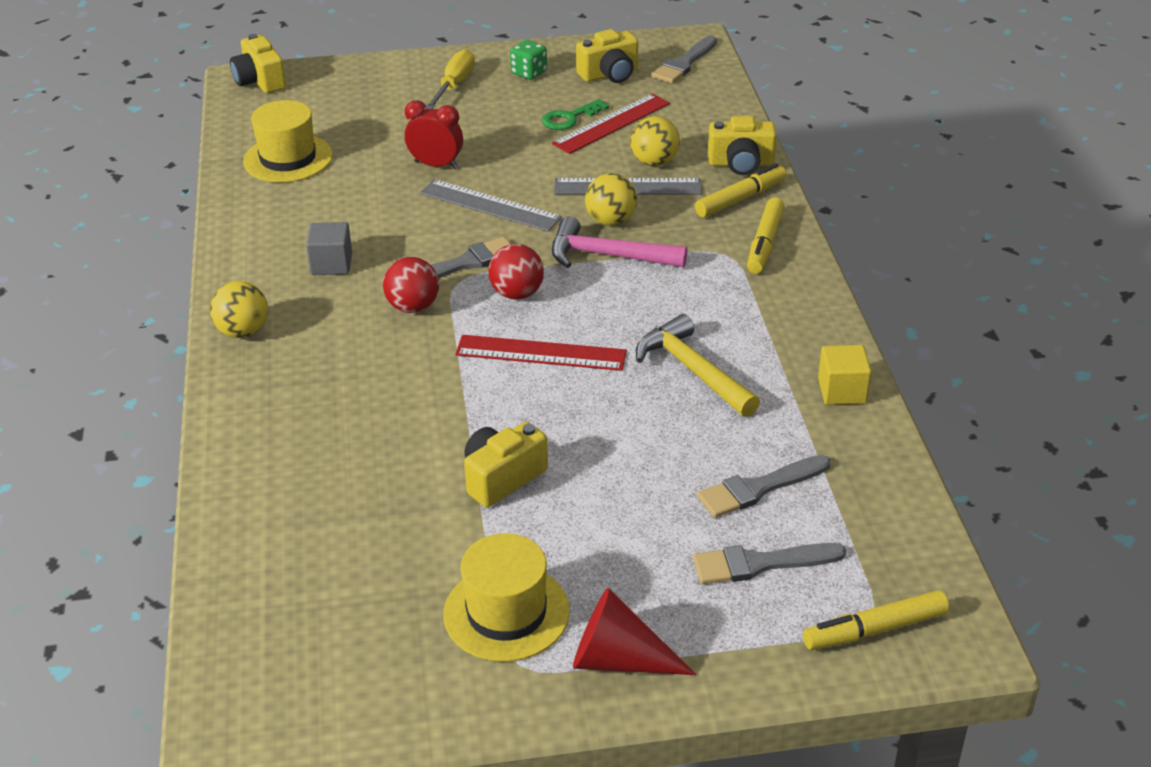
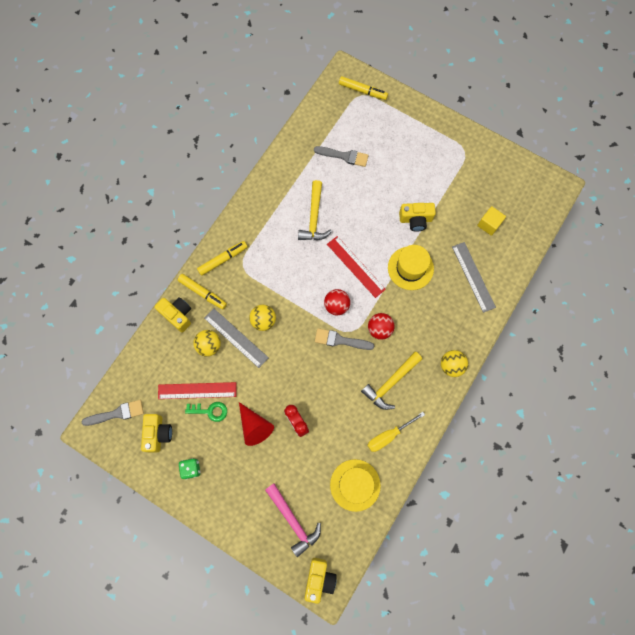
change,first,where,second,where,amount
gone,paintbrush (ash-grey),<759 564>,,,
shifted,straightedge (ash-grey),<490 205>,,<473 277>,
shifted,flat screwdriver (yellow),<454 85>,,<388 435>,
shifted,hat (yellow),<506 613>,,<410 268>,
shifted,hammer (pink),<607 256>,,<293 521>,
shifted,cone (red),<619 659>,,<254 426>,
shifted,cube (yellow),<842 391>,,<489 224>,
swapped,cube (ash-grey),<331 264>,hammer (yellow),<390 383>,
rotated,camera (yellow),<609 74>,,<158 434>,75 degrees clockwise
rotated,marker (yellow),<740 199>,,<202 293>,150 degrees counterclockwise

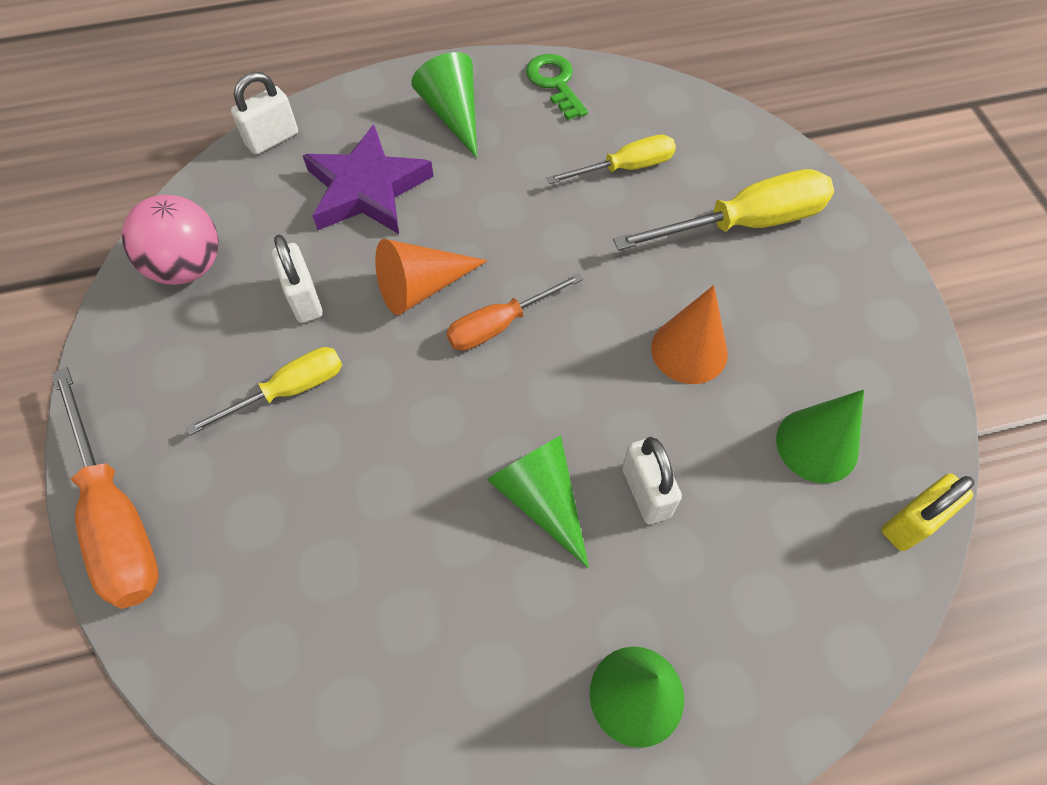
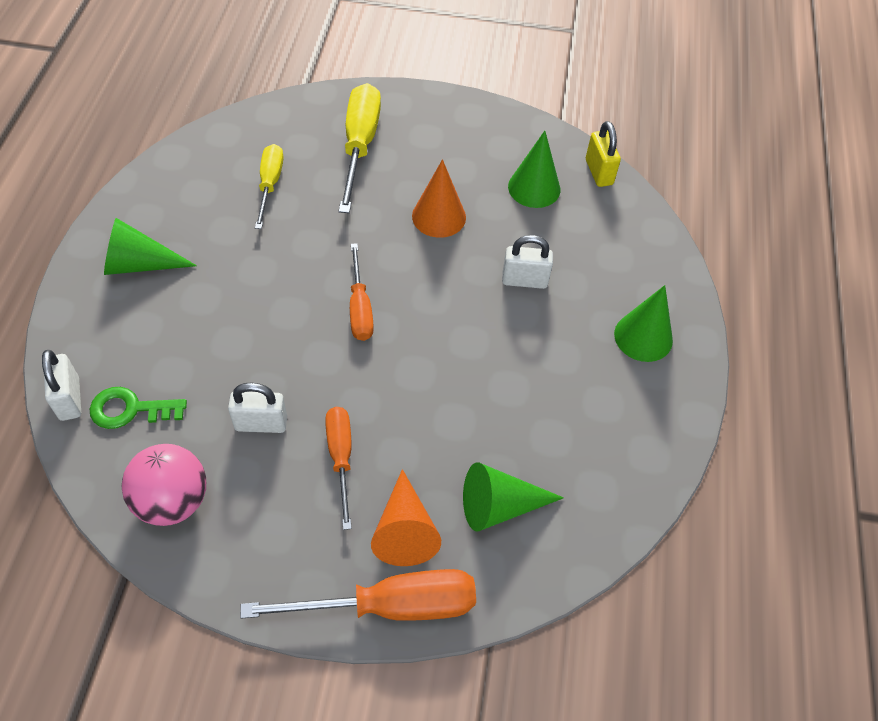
change,first,where,second,where,amount
gone,five-pointed star (violet),<367 189>,,,
shifted,cone (bright orange),<422 287>,,<405 530>,
shifted,cone (leaf-green),<541 498>,,<500 506>,
shifted,key (leaf-green),<555 83>,,<130 409>,
repainted,flat screwdriver (yellow),<289 390>,flat screwdriver (bright orange),<341 457>,

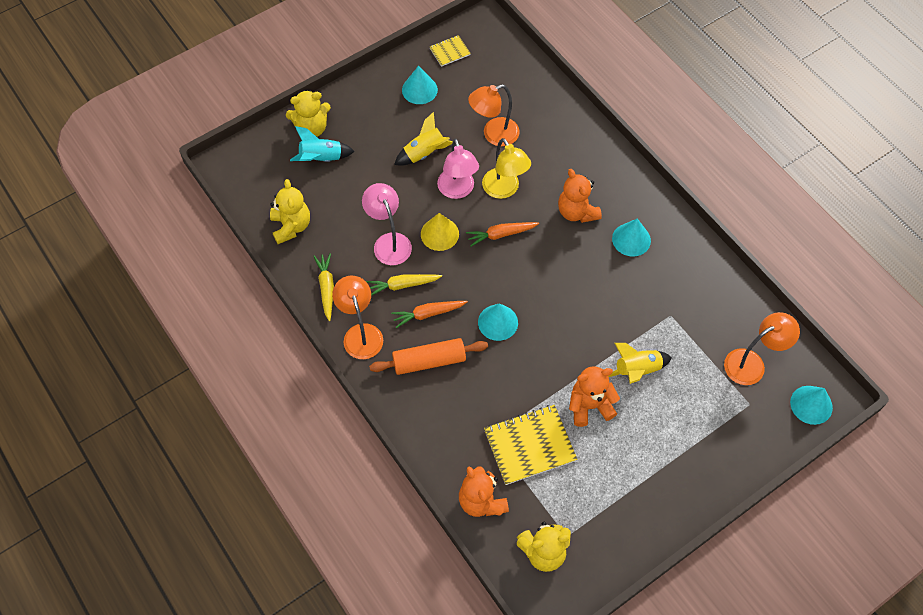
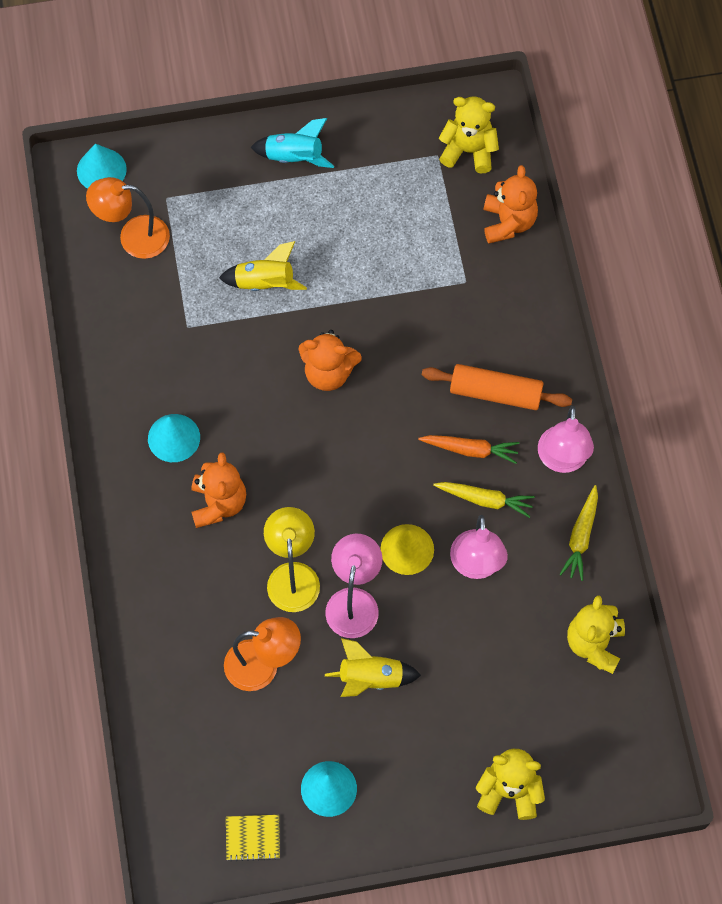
change,first,where,second,where,amount
gone,carrot (bright orange),<501 234>,,,
gone,cone (teal),<498 322>,,,
gone,exercise book (yellow),<529 445>,,,
shifted,toy rocket (teal),<321 158>,,<294 157>,
shifted,teddy bear (bright orange),<589 405>,,<328 373>,
repainted,lamp (bright orange),<361 333>,lamp (pink),<562 460>,

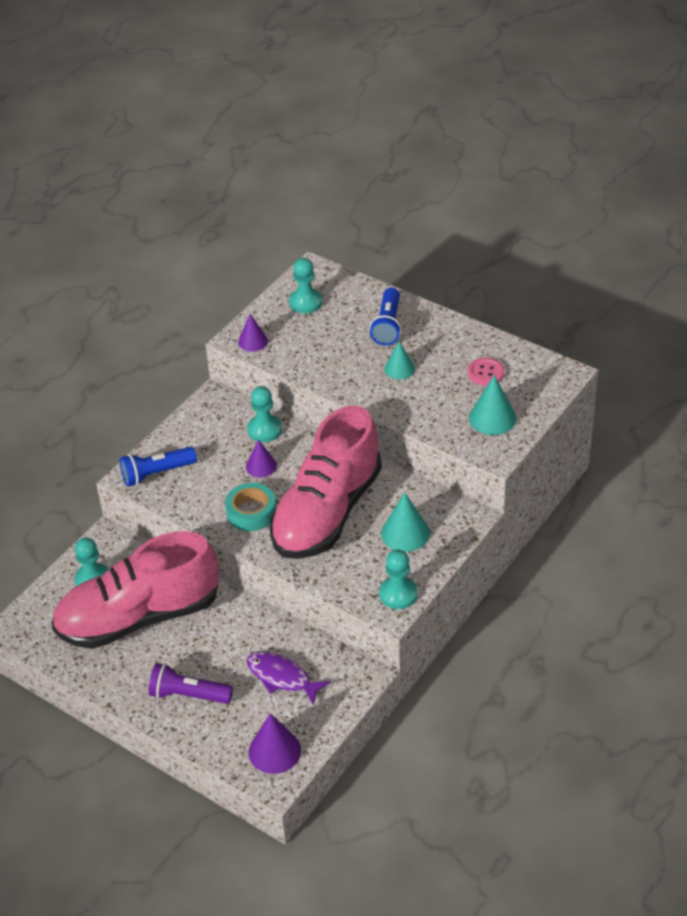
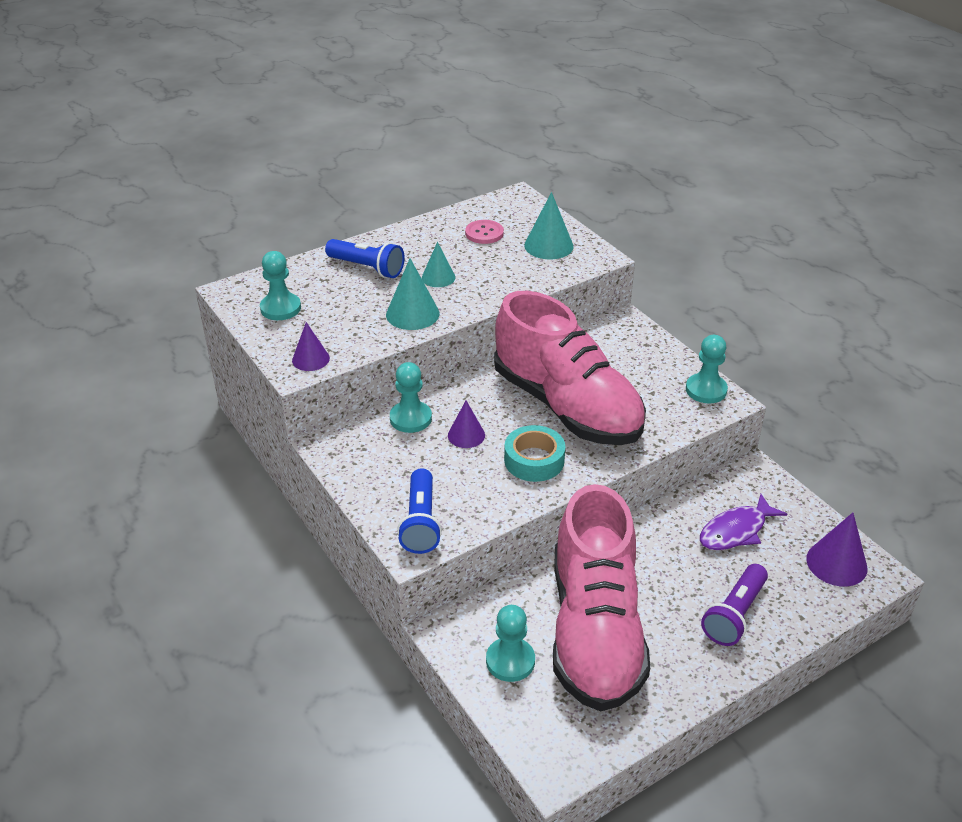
change,first,where,second,where,amount
shifted,cone (teal),<405 533>,,<412 314>,

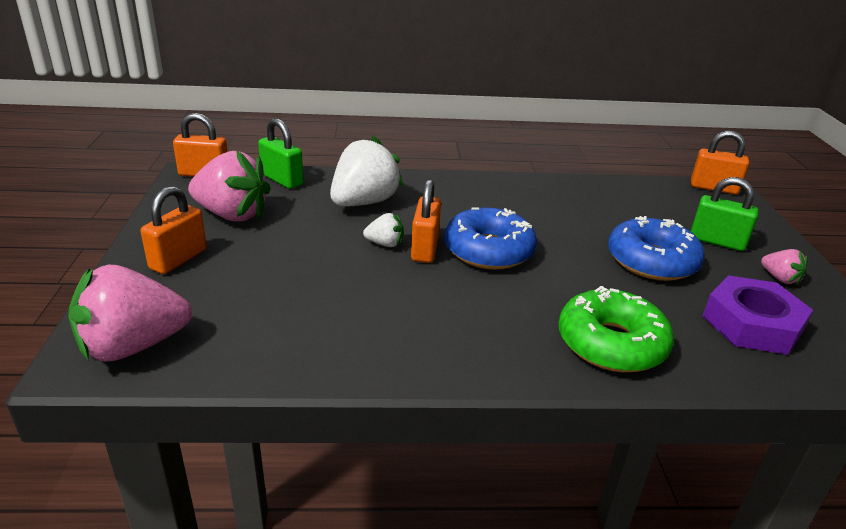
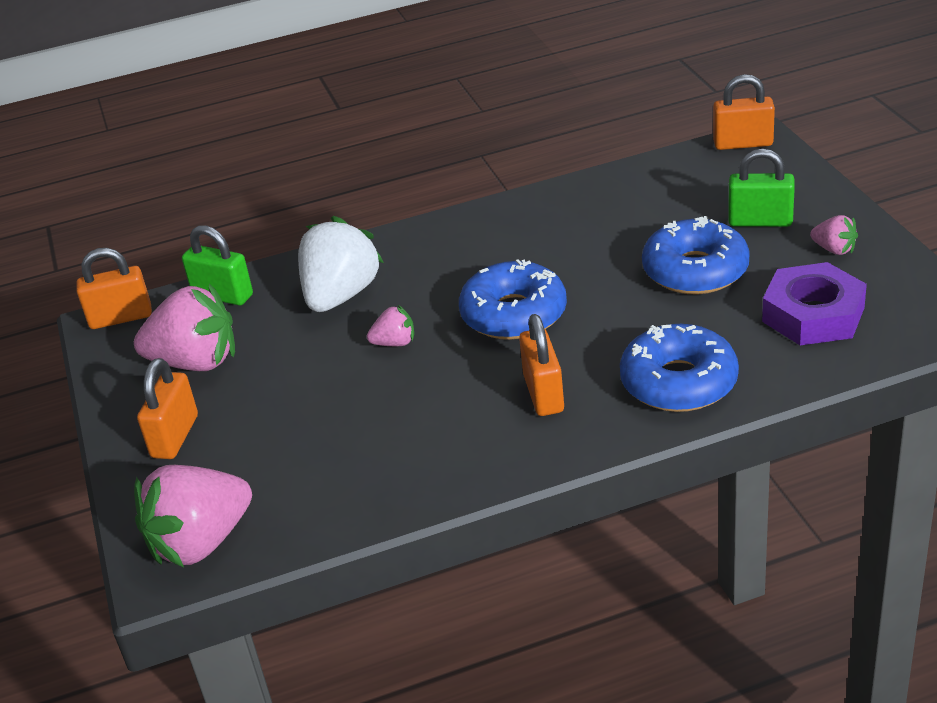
change,first,where,second,where,amount
shifted,lock (bright orange),<425 248>,,<543 394>,
repainted,berry (snow-white),<385 244>,berry (pink),<395 343>,
repainted,doughnut (leaf-green),<611 343>,doughnut (royal blue),<679 382>,

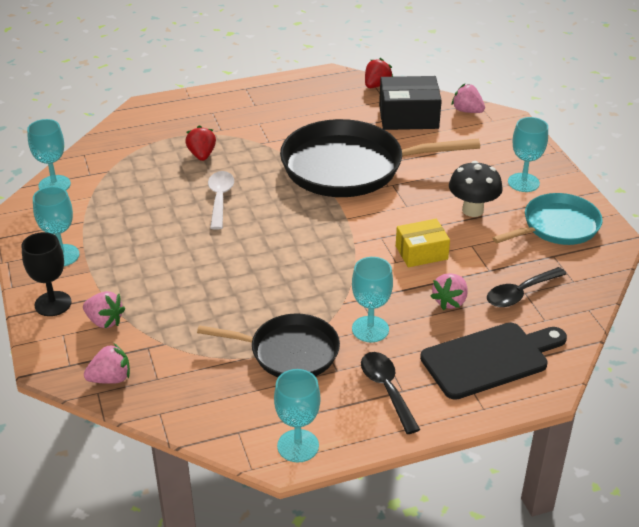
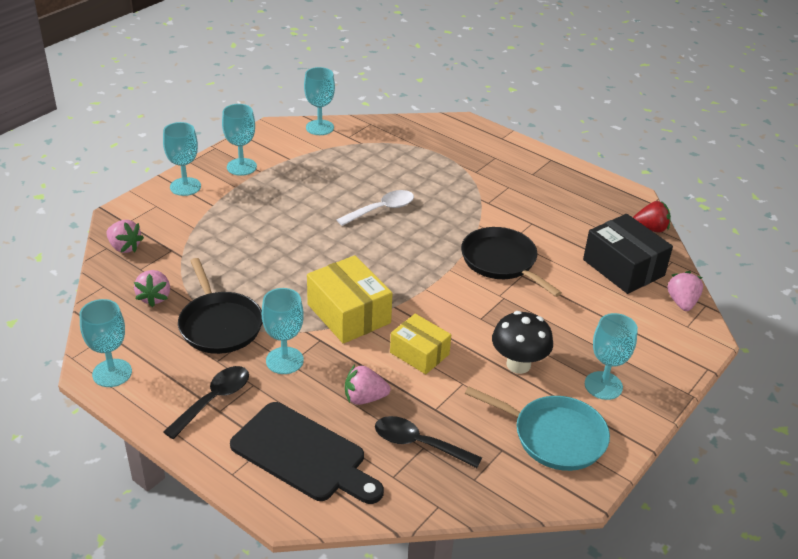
change,first,where,second,where,amount
gone,berry (red),<202 155>,,,
new,,,box (yellow),<348 314>,
shifted,berry (pink),<104 321>,,<154 297>,
repainted,chalice (black),<53 304>,chalice (teal),<185 186>,
scaled,skillet (black),<349 167>,,<501 261>,x0.59

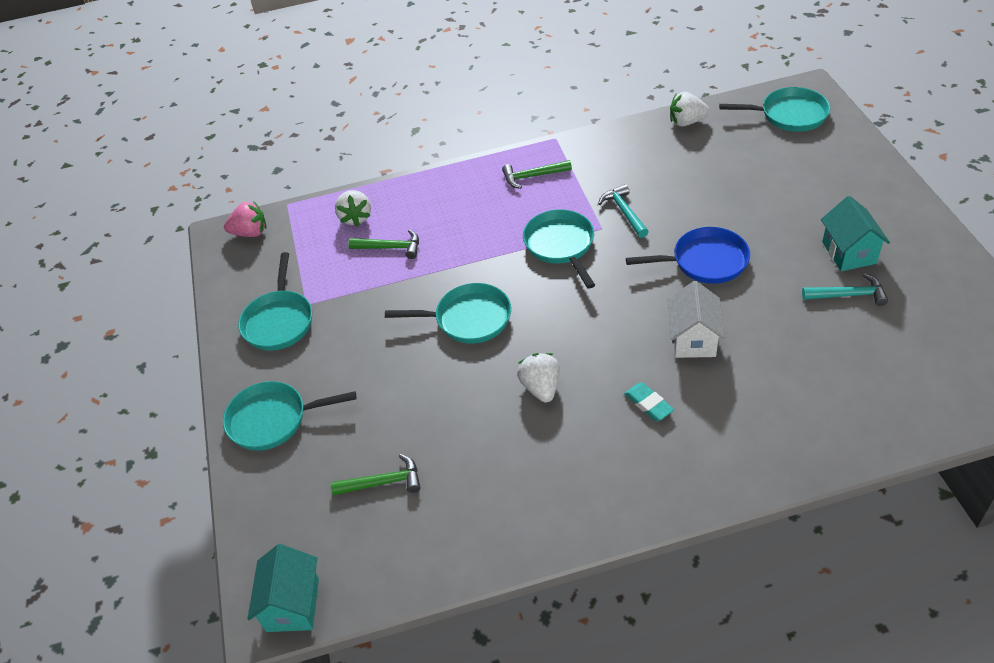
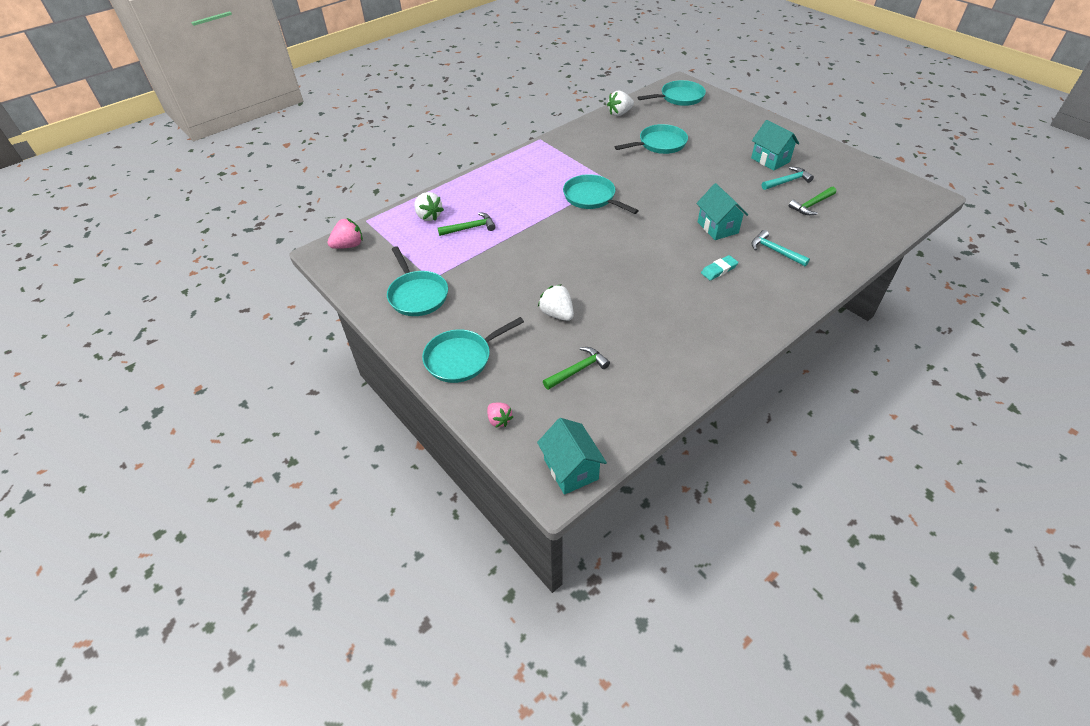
change,first,where,second,where,amount
gone,skillet (royal blue),<704 261>,,,
new,,,berry (pink),<499 420>,
shifted,skillet (teal),<468 319>,,<659 144>,
shifted,hammer (leaf-green),<532 176>,,<811 205>,
shifted,berry (snow-white),<541 387>,,<557 314>,
shifted,hammer (teal),<624 212>,,<775 251>,
repainted,toy house (snow-white),<693 339>,toy house (teal),<717 227>,
rotated,eraser (teal),<648 404>,,<719 270>,60 degrees counterclockwise

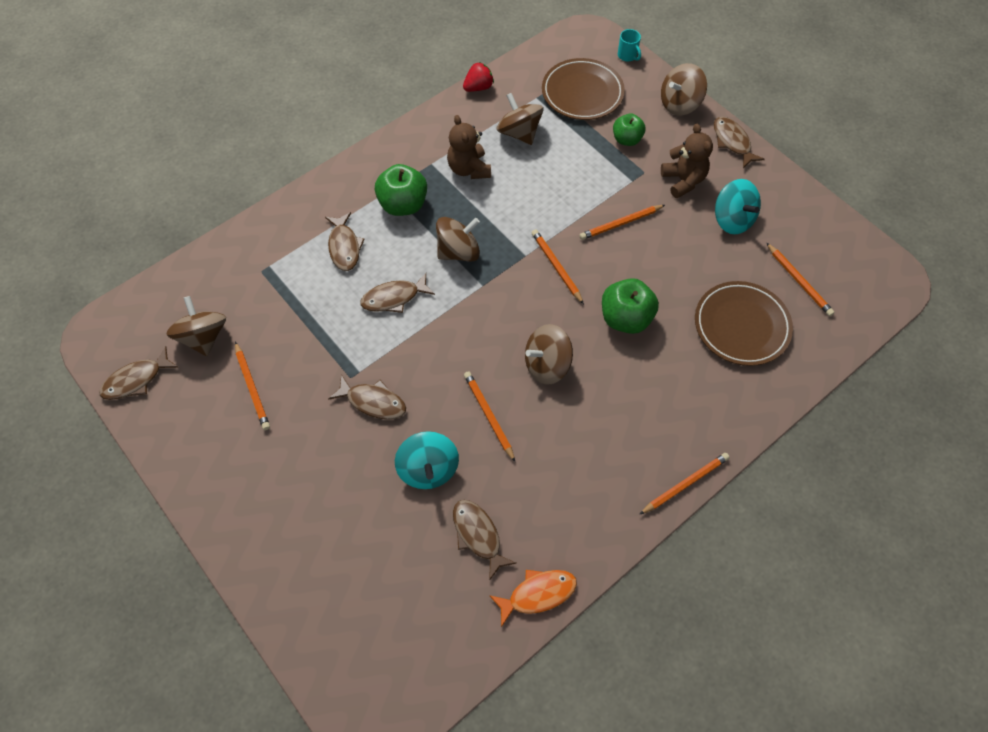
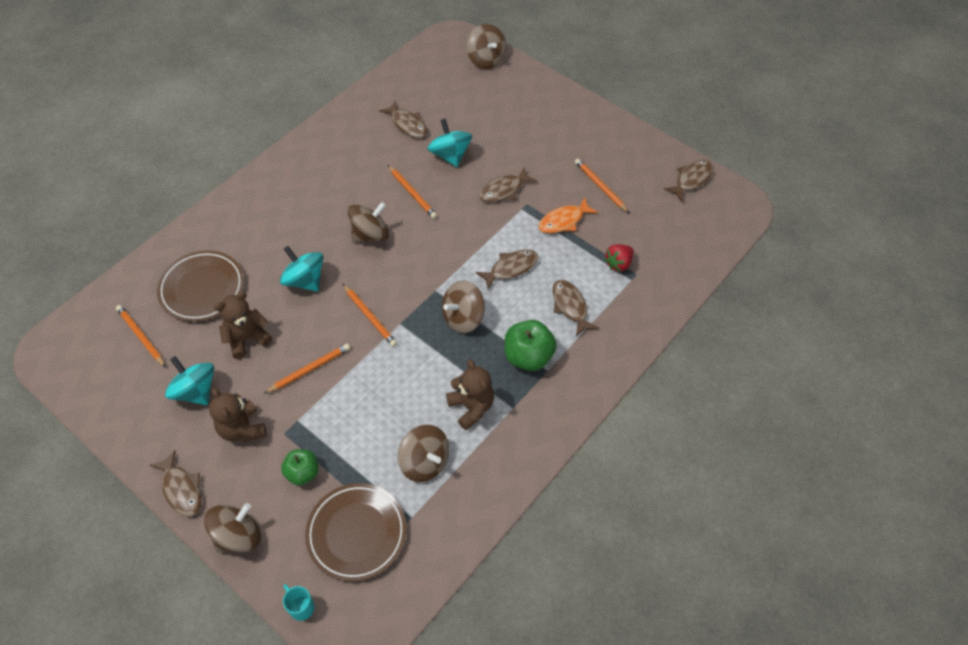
change,first,where,second,where,amount
gone,lead pencil (bright orange),<685 484>,,,
new,,,teddy bear (dark brown),<247 338>,
shifted,whirligig (dark brown),<203 337>,,<486 59>,
shifted,berry (red),<478 87>,,<618 264>,
shifted,fish figure (bright orange),<538 594>,,<563 221>,
swapped,apple (leaf-green),<625 318>,whirligig (teal),<305 280>,
rotated,fish figure (dark brown),<373 402>,,<503 190>,45 degrees counterclockwise

